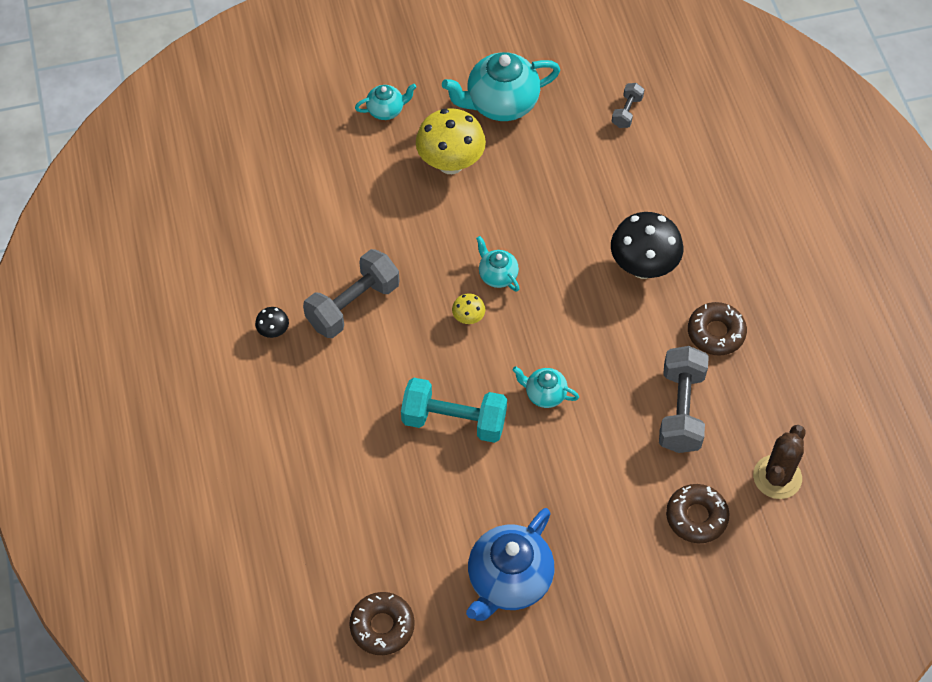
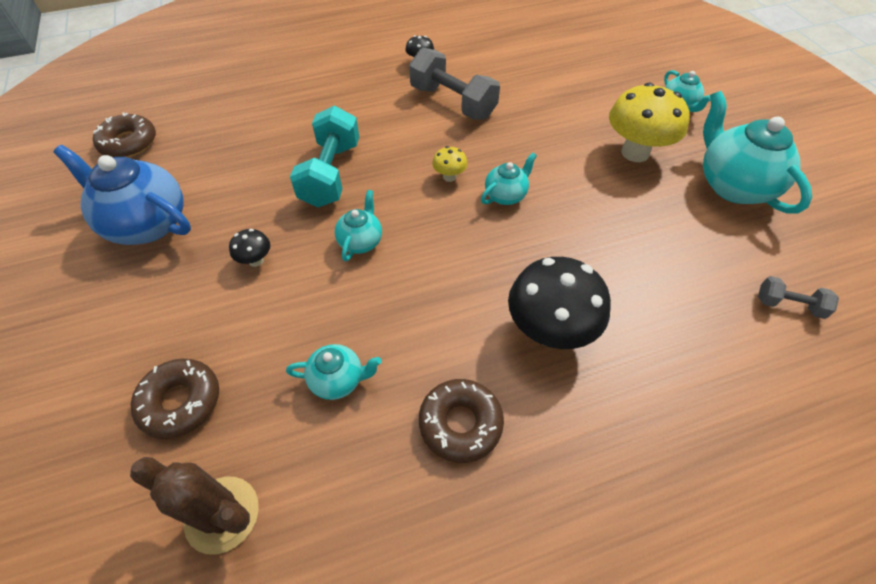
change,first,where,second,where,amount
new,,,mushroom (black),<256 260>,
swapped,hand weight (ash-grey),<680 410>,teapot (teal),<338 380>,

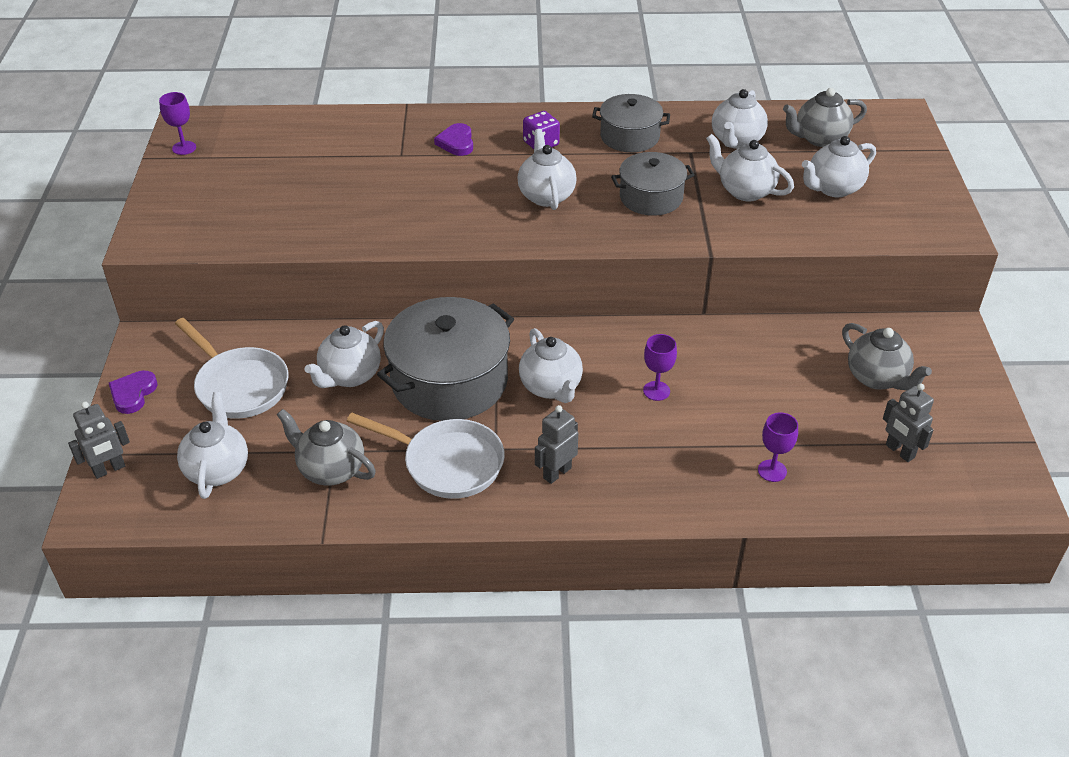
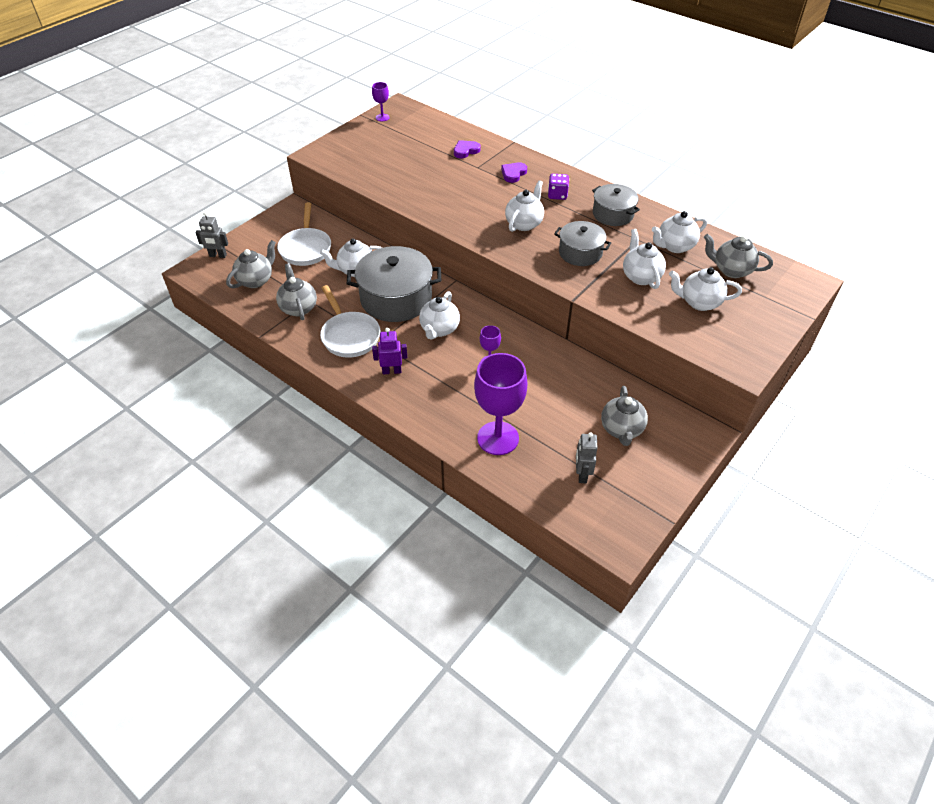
change,first,where,second,where,amount
shifted,love heart (violet),<133 394>,,<466 151>,
repainted,teapot (snow-white),<217 470>,teapot (ash-grey),<256 280>,
repainted,robot (ash-grey),<557 473>,robot (violet),<391 371>,
scaled,chalice (violet),<772 471>,,<498 438>,x2.16

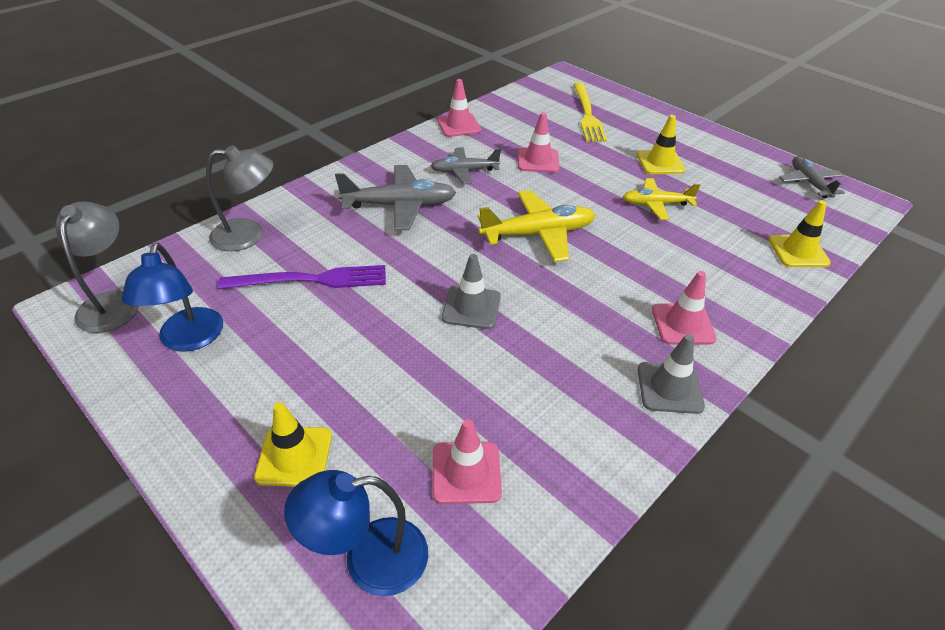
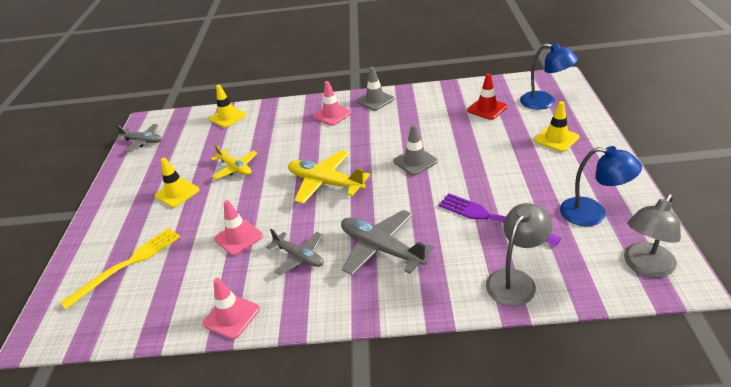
change,first,where,second,where,amount
repainted,safety cone (pink),<466 472>,safety cone (red),<487 108>,
rotated,lamp (royal blue),<189 340>,,<593 214>,75 degrees clockwise
rotated,lamp (ash-grey),<249 235>,,<515 280>,90 degrees clockwise
rotated,toy plane (ash-grey),<809 183>,,<143 141>,105 degrees counterclockwise

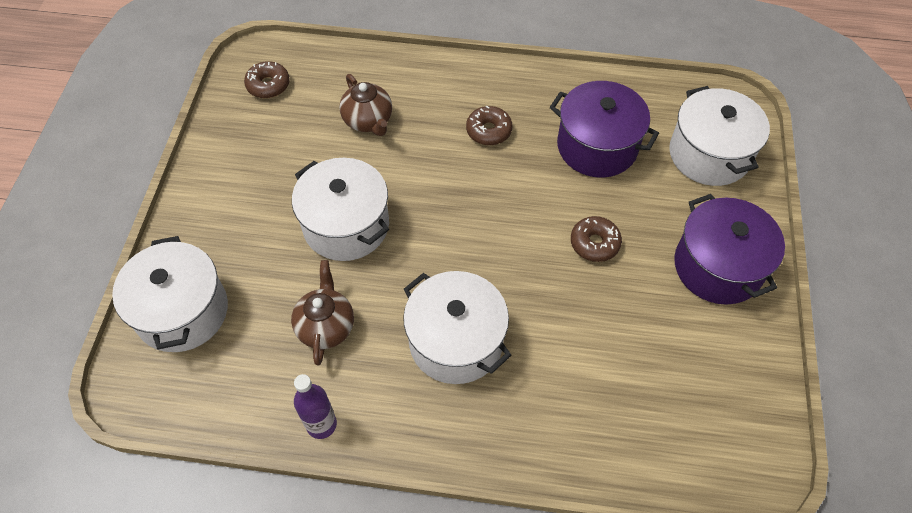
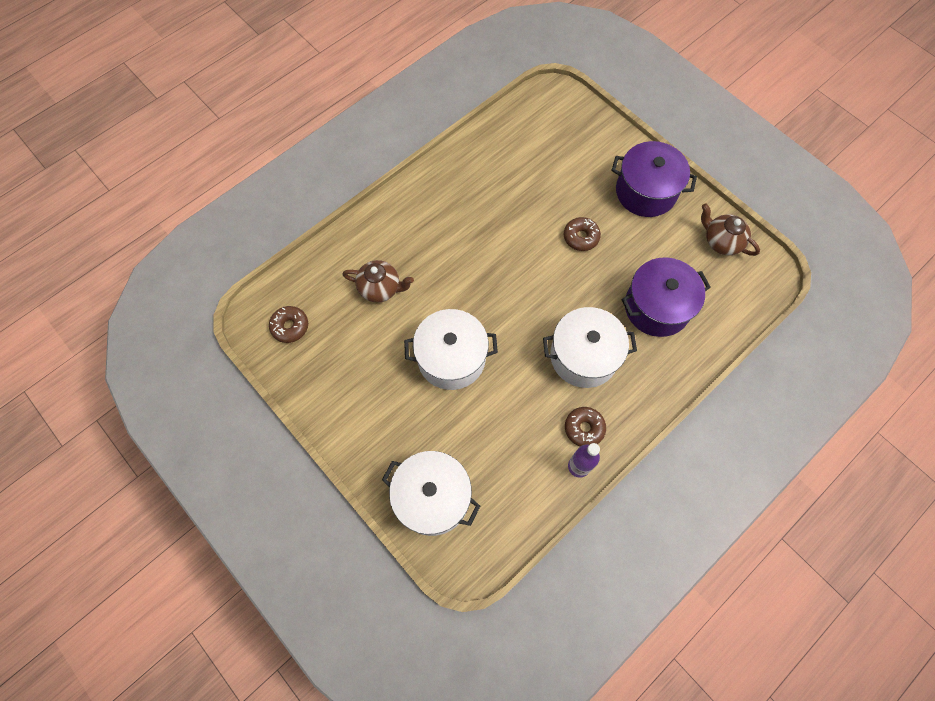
change,first,where,second,where,amount
gone,cooking pot (snow-white),<709 154>,,,
shifted,teapot (dark brown),<326 326>,,<721 241>,
shifted,doughnut (dark brown),<488 131>,,<584 428>,
shifted,cooking pot (violet),<597 146>,,<656 307>,

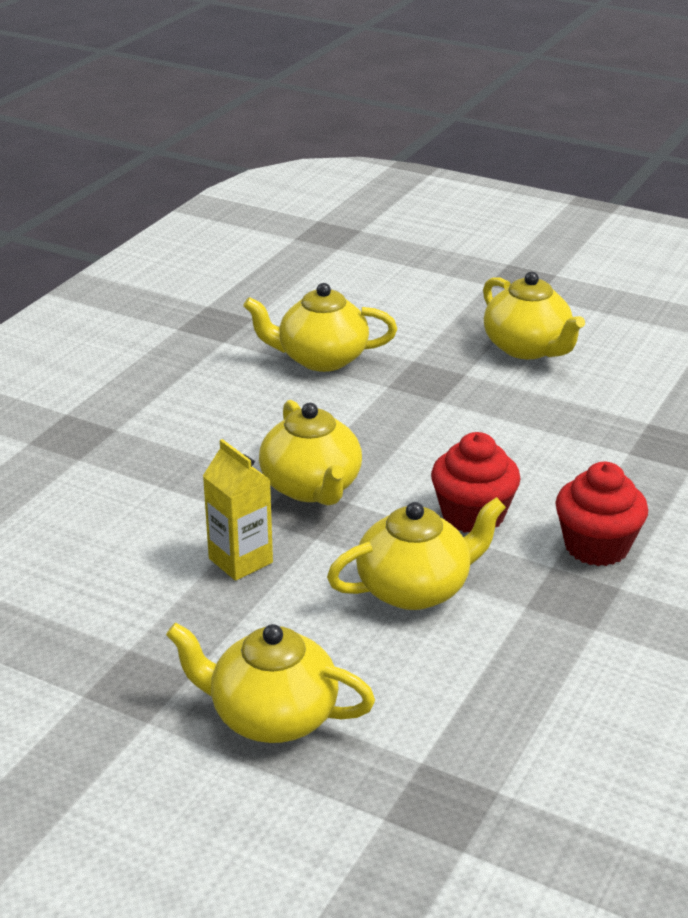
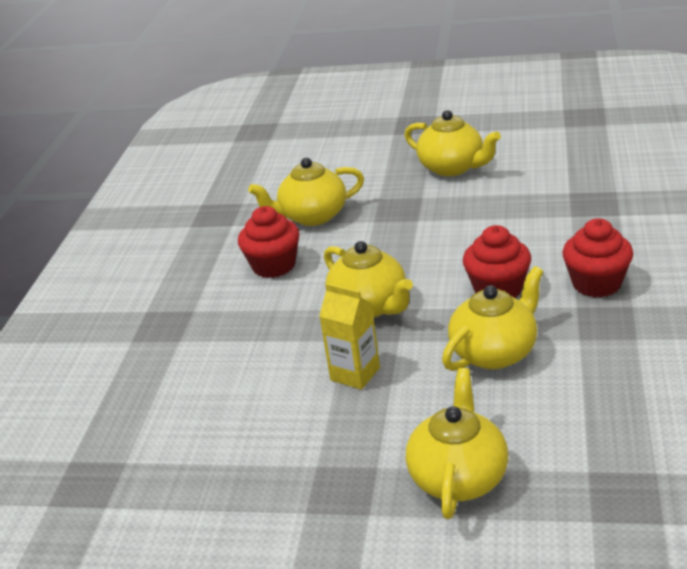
change,first,where,second,where,amount
new,,,cupcake (red),<274 266>,
rotated,teapot (yellow),<272 716>,,<458 477>,105 degrees clockwise

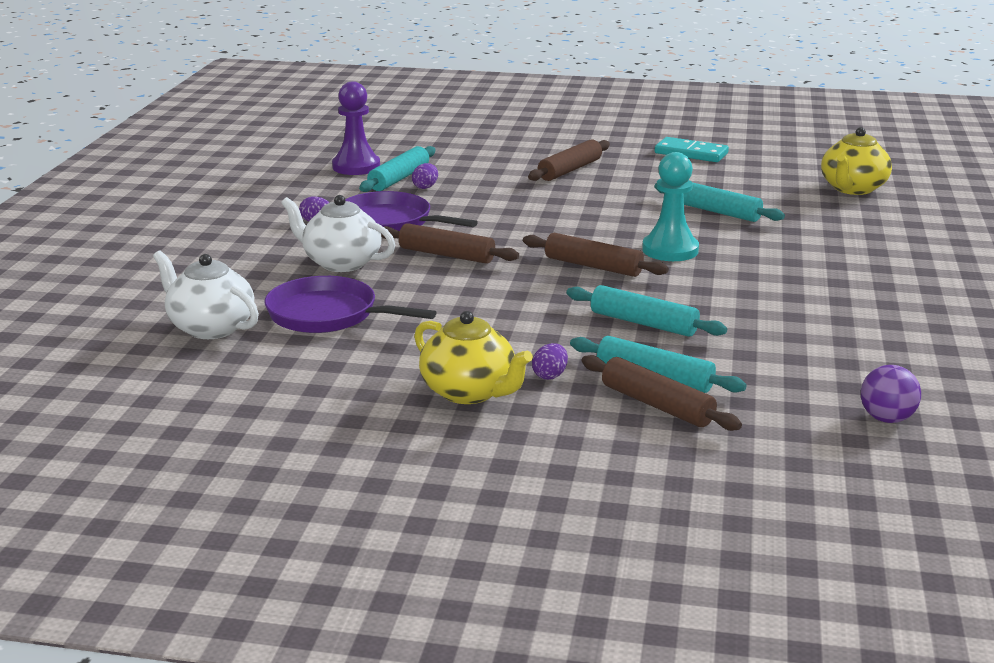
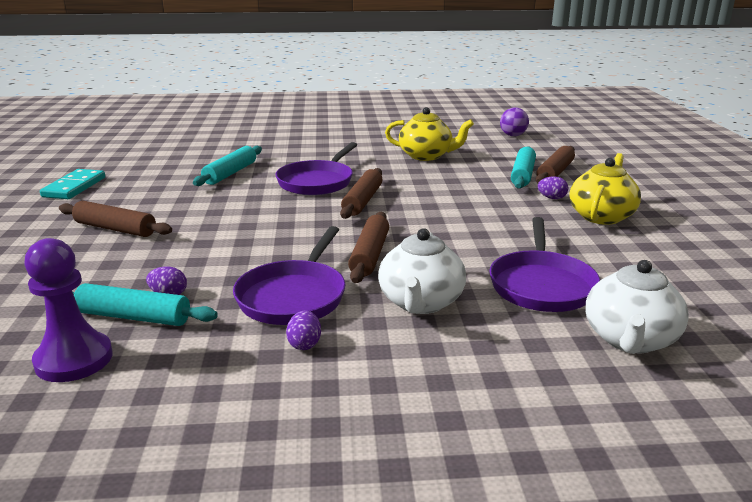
change,first,where,second,where,amount
gone,pastry roller (teal),<643 323>,,,
shifted,teapot (yellow),<852 189>,,<426 156>,
swapped,chess pawn (teal),<670 250>,skillet (violet),<317 182>,

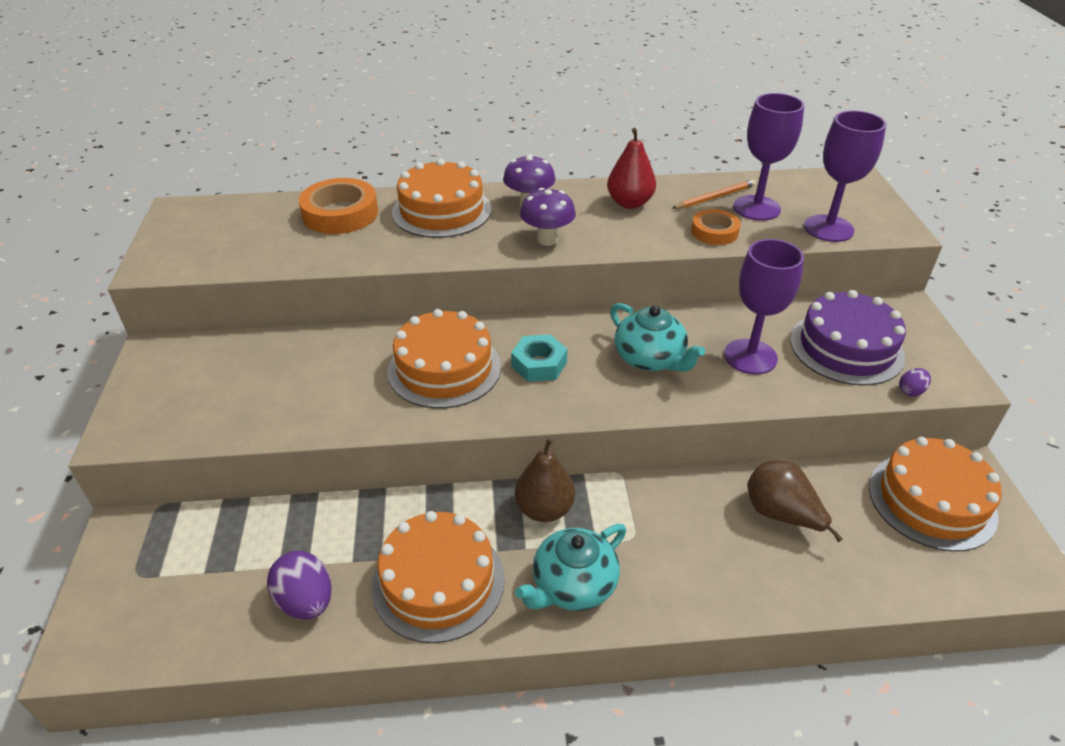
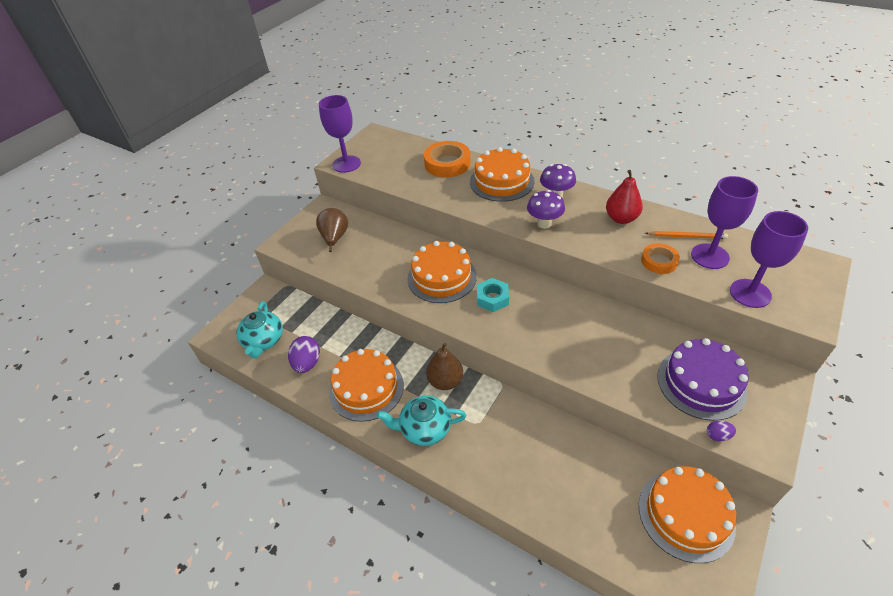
change,first,where,second,where,amount
shifted,teapot (teal),<650 359>,,<263 341>,
shifted,chalice (violet),<750 356>,,<346 164>,
shifted,toy pear (dark brown),<781 515>,,<335 238>,

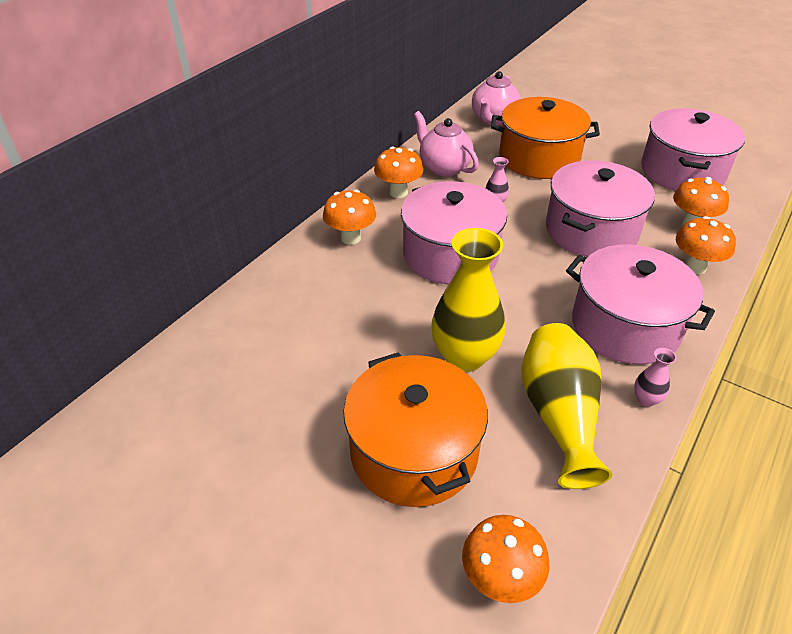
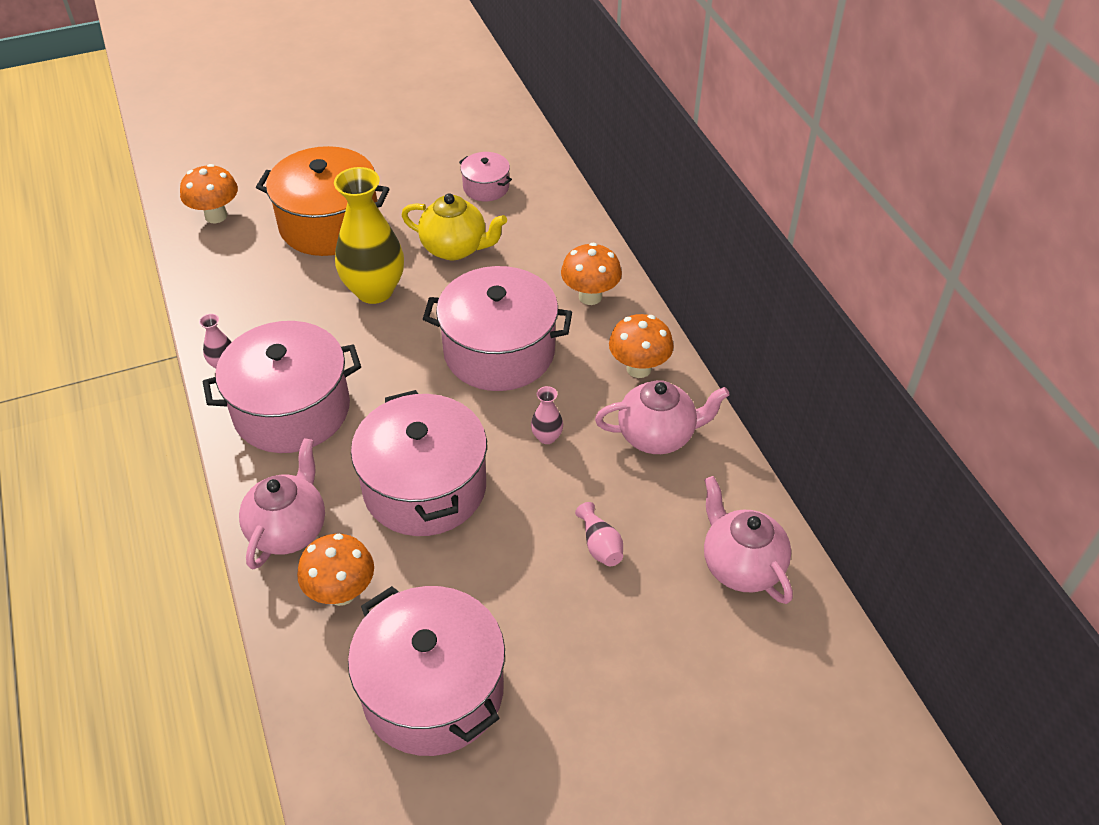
change,first,where,second,where,amount
gone,tall vase (yellow),<558 415>,,,
new,,,teapot (yellow),<455 248>,
new,,,cooking pot (pink),<486 187>,
swapped,cooking pot (bright orange),<539 158>,tall vase (pink),<600 545>,
swapped,mushroom (bright orange),<695 267>,teapot (pink),<289 529>,

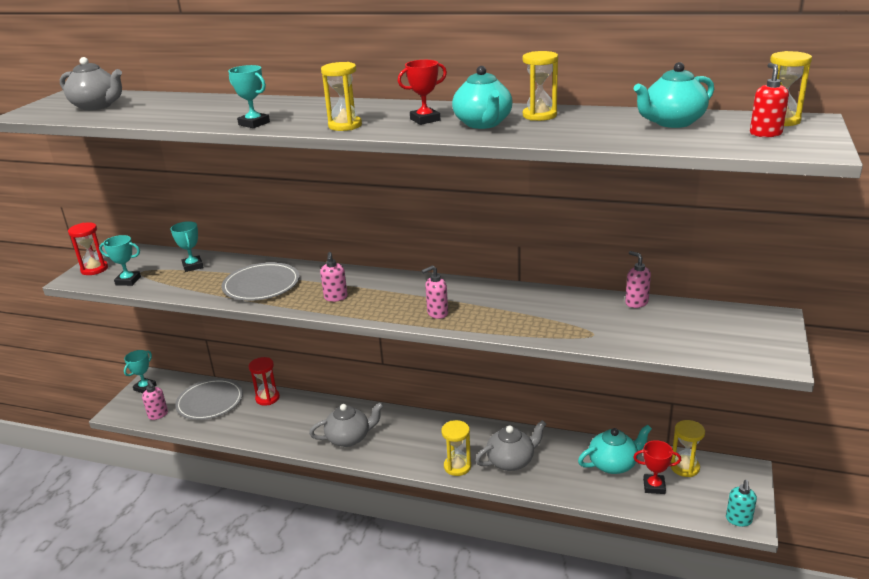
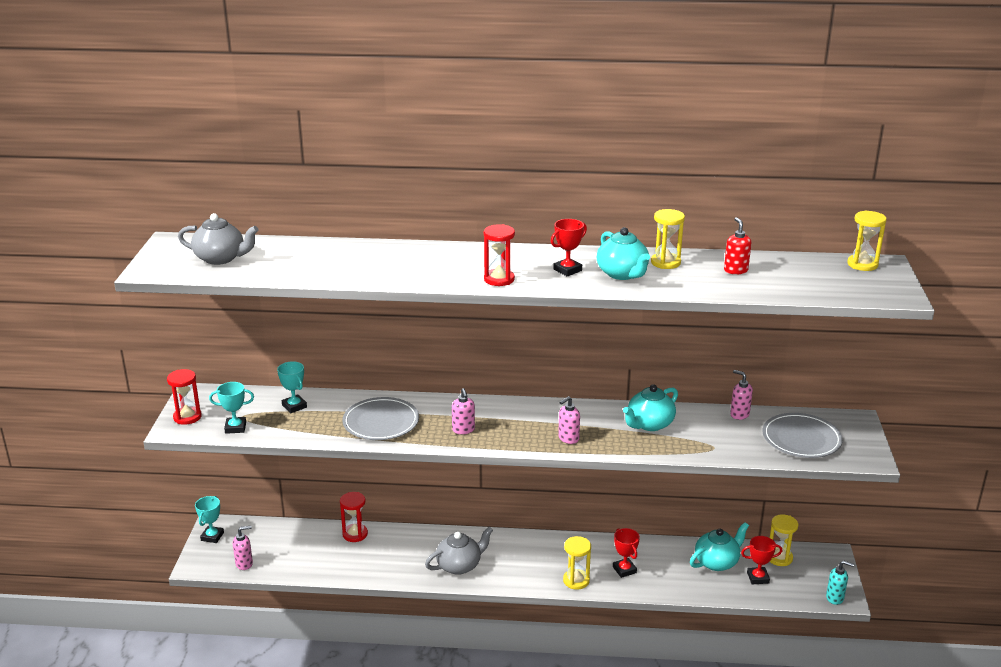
change,first,where,second,where,amount
gone,prize cup (teal),<254 123>,,,
shifted,plate (ash-grey),<210 402>,,<801 439>,
shifted,teapot (teal),<672 122>,,<649 424>,
shifted,soap pump (red),<765 134>,,<735 270>,
swapped,teapot (ash-grey),<511 461>,prize cup (red),<624 570>,
repainted,sandglass (yellow),<345 126>,sandglass (red),<499 279>,
rotated,soap pump (pink),<158 415>,,<244 564>,60 degrees counterclockwise
rotated,soap pump (teal),<738 520>,,<835 598>,75 degrees counterclockwise

